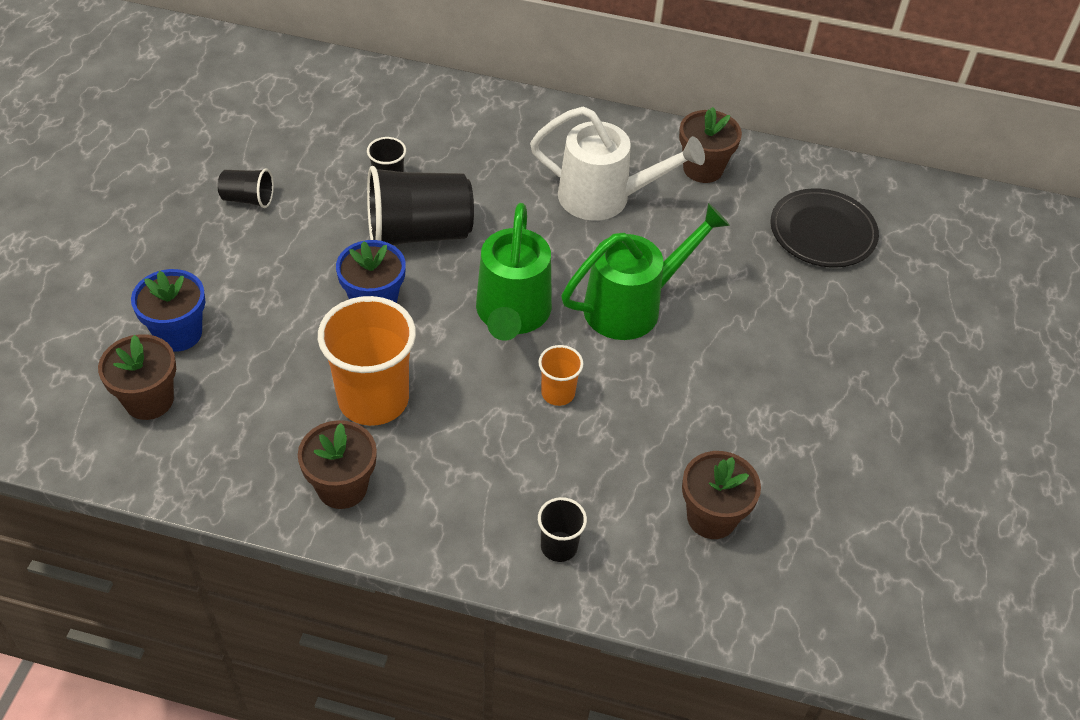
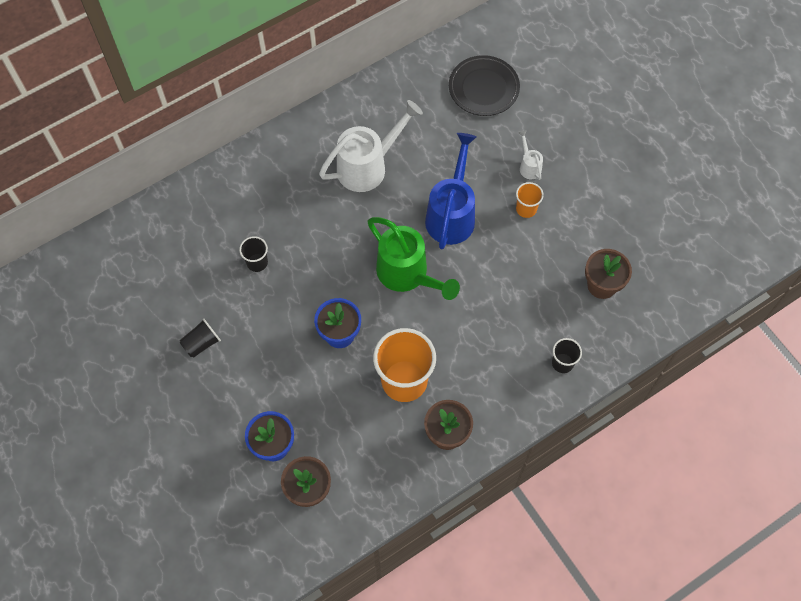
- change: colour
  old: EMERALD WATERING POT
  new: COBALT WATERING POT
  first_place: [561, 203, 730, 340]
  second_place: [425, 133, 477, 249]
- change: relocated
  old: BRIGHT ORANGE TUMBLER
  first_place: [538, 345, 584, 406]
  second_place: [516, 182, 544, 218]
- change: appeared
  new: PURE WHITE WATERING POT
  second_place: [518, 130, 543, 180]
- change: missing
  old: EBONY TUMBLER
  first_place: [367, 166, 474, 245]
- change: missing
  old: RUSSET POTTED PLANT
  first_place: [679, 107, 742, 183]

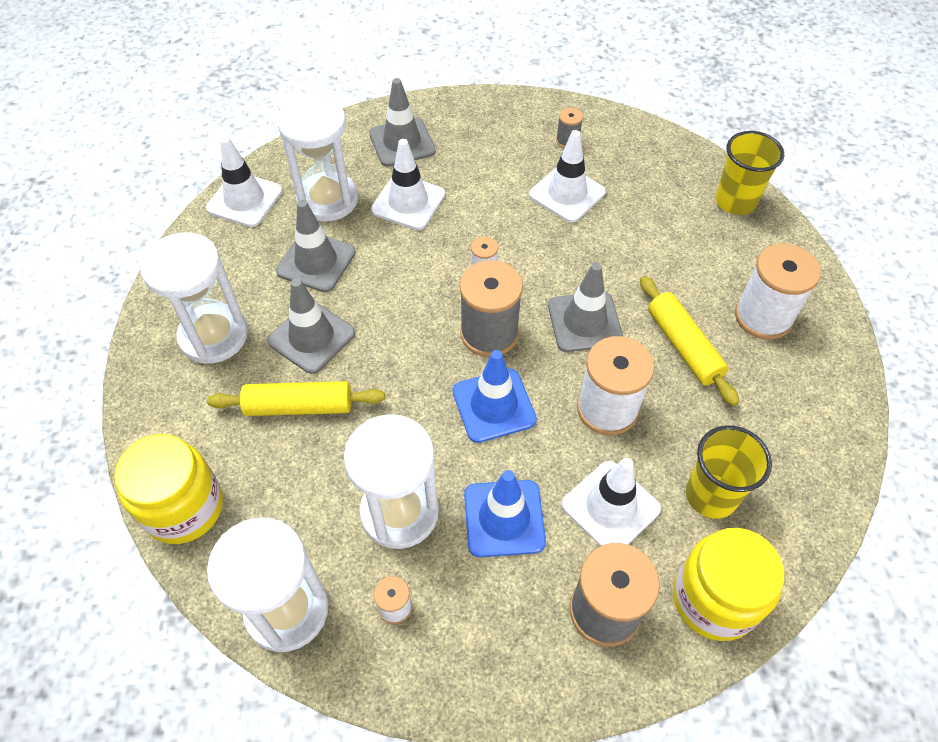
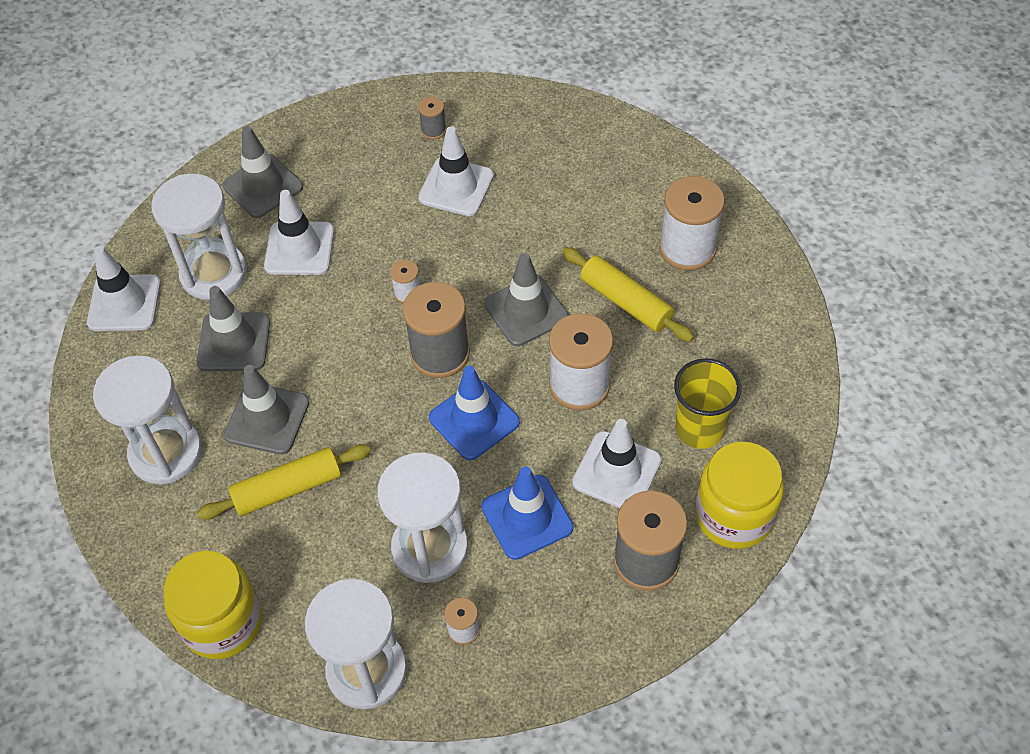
- change: missing
  old: GOLDEN TUMBLER
  first_place: [715, 131, 784, 215]

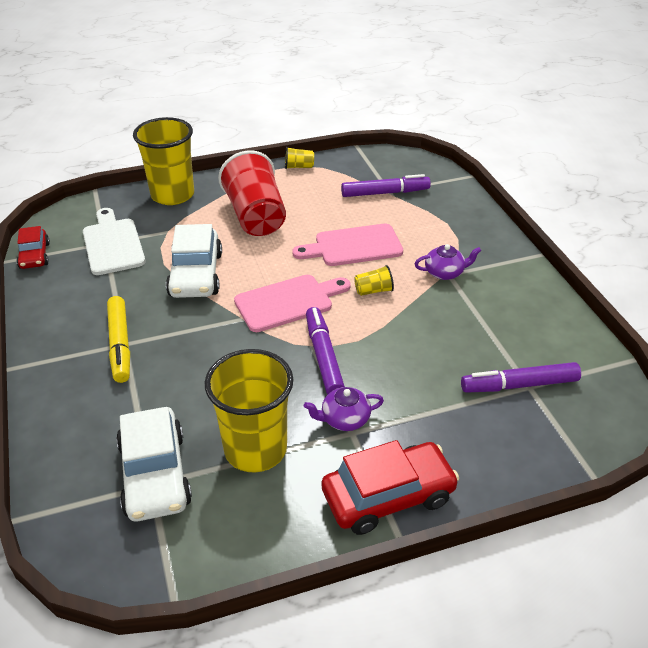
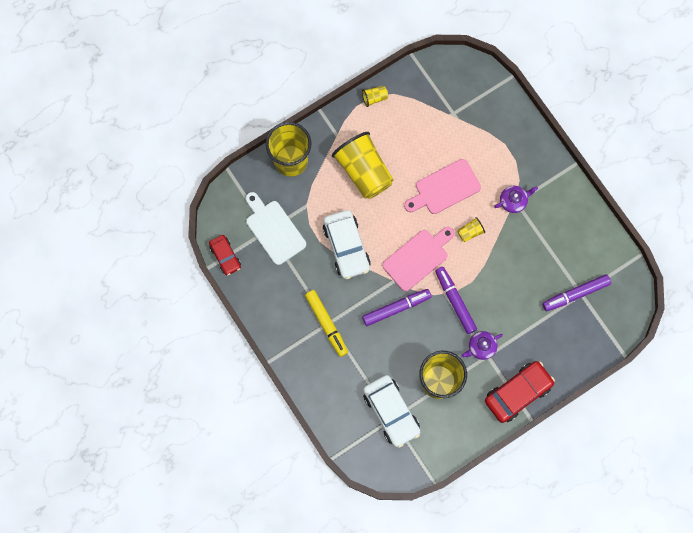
- change: colour
  old: SCARLET TUMBLER
  new: GOLDEN TUMBLER
  first_place: [218, 150, 286, 236]
  second_place: [332, 132, 393, 199]
- change: relocated
  old: ROYAL PURPLE FELT PEN
  first_place: [341, 174, 431, 197]
  second_place: [362, 289, 431, 326]

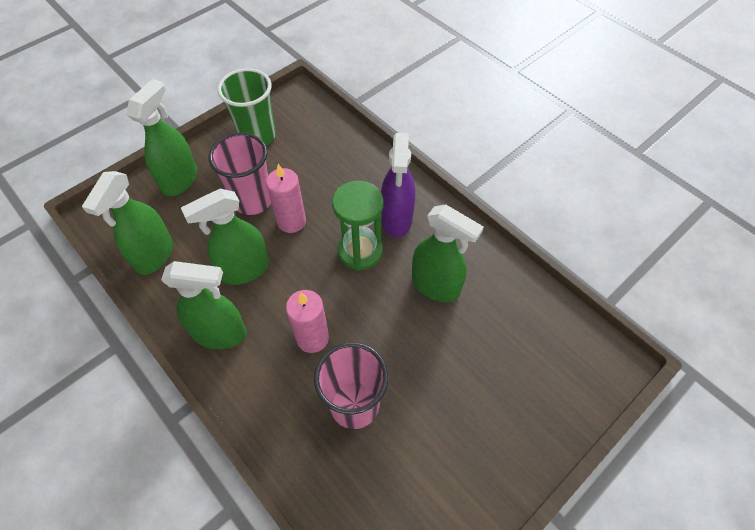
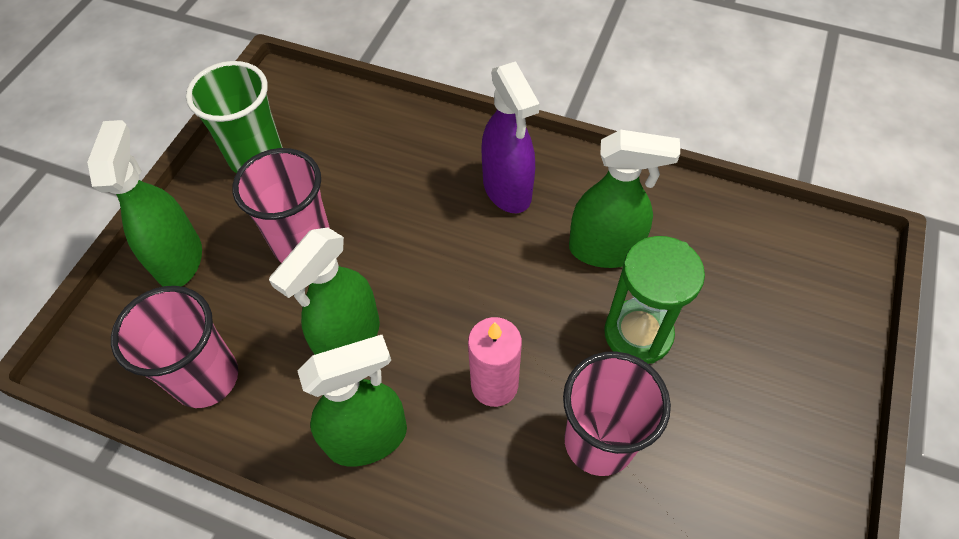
- change: exchanged
  old: EMERALD SPRAYER
  new: ROSY TUMBLER
  first_place: [82, 171, 173, 275]
  second_place: [111, 286, 238, 408]
- change: relocated
  old: EMERALD SAND TIMER
  first_place: [332, 181, 383, 271]
  second_place: [604, 236, 705, 364]
- change: missing
  old: ROSY CANDLE
  first_place: [266, 164, 306, 233]

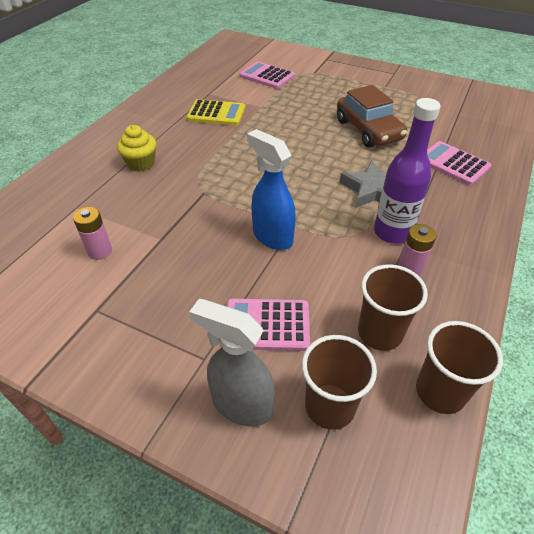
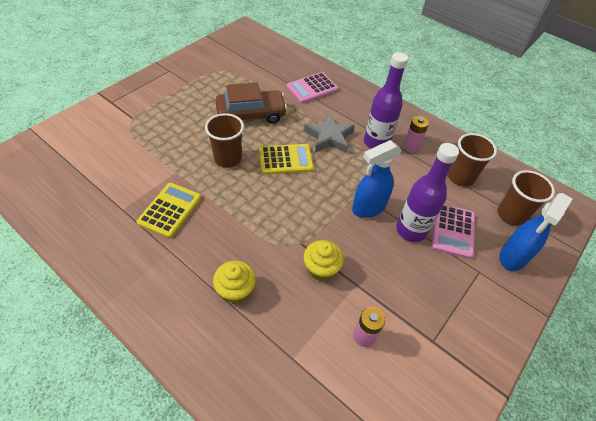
- change: relocated
  old: RUSSET TUMBLER
  first_place: [416, 321, 503, 414]
  second_place: [205, 113, 244, 168]
- change: appeared
  new: GOLDEN CALCULATOR
  second_place: [259, 144, 314, 175]
- change: appeared
  new: GOLDEN FAIRY CAKE
  second_place: [303, 240, 344, 281]
- change: appeared
  new: ROYAL PURPLE FLASK
  second_place: [396, 143, 459, 242]
- change: colour
  old: GRAY SPRAYER
  new: COBALT SPRAYER
  first_place: [189, 299, 275, 427]
  second_place: [499, 193, 573, 271]
- change: missing
  old: ROSY CALCULATOR
  first_place: [239, 61, 295, 89]

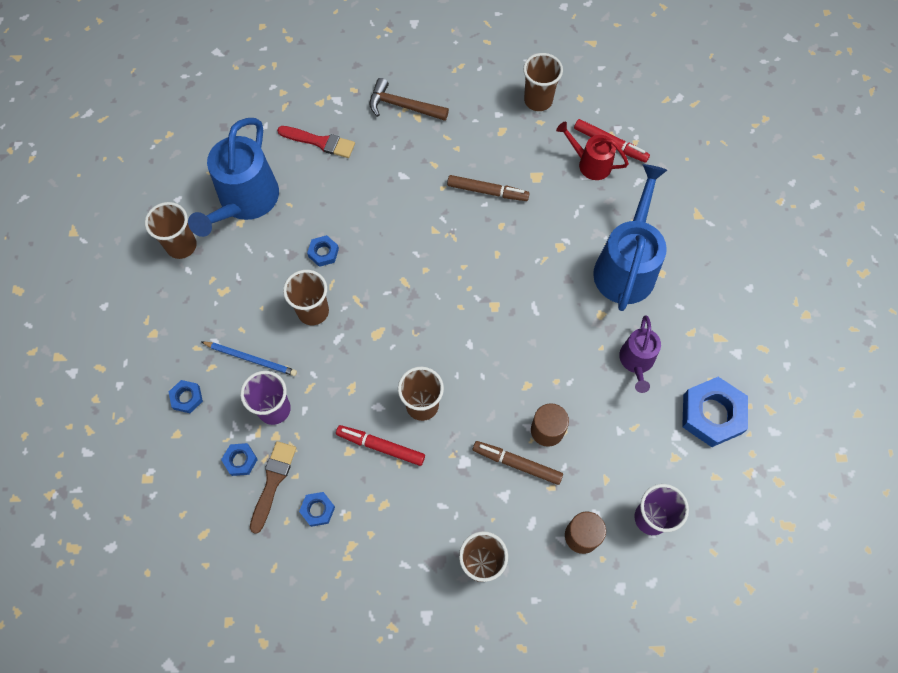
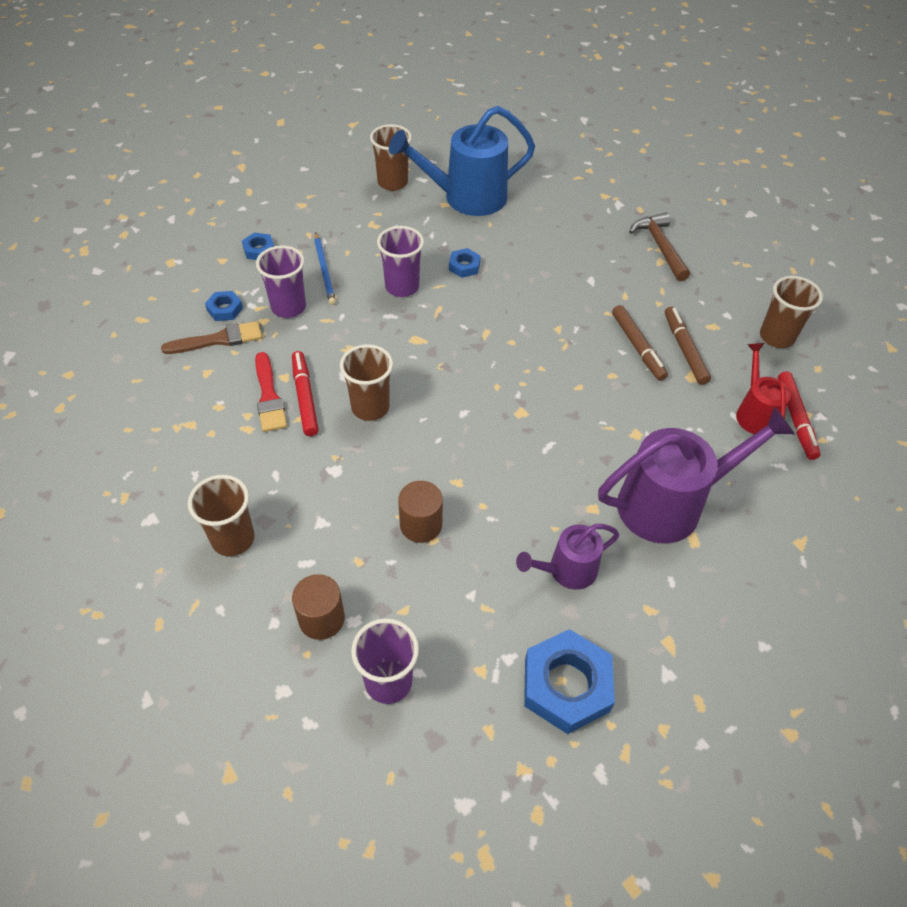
- change: relocated
  old: SCARLET PAINTBRUSH
  first_place: [277, 126, 355, 158]
  second_place: [255, 352, 287, 432]
- change: colour
  old: RUSSET TUMBLER
  new: ROYAL PURPLE TUMBLER
  first_place: [283, 270, 329, 325]
  second_place: [377, 226, 424, 297]
- change: colour
  old: COBALT WATERING POT
  new: ROYAL PURPLE WATERING POT
  first_place: [593, 164, 667, 311]
  second_place: [598, 407, 795, 543]
- change: relocated
  old: RUSSET FELT PEN
  first_place: [473, 441, 563, 485]
  second_place: [665, 307, 711, 385]
- change: missing
  old: COBALT NUT
  first_place: [299, 492, 335, 527]

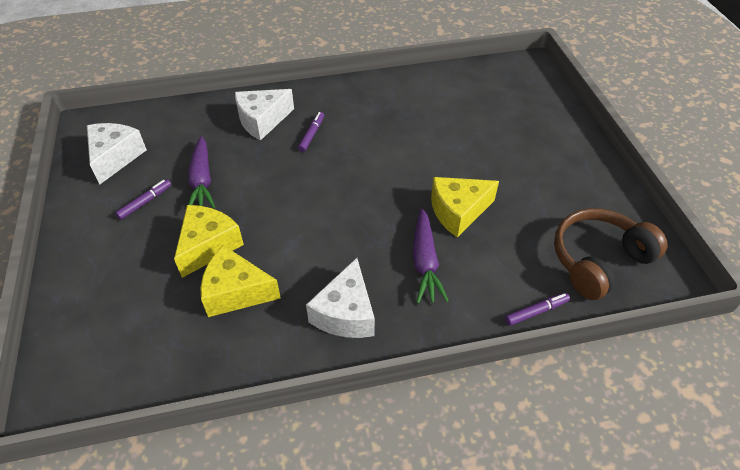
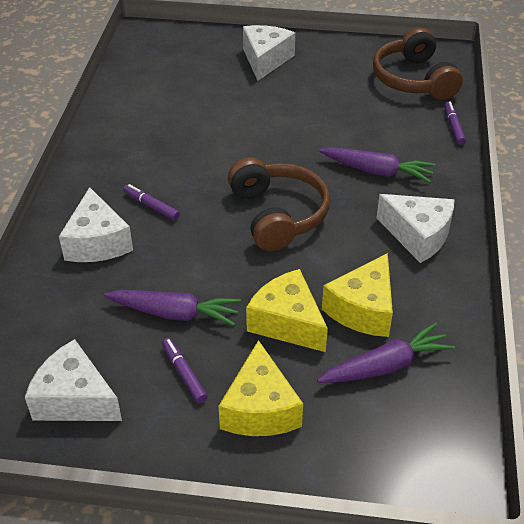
- change: relocated
  old: GOLDEN PIECE OF CHEESE
  first_place: [431, 177, 499, 238]
  second_place: [219, 340, 303, 436]
- change: appeared
  new: RUSSET HEADPHONES
  second_place: [228, 157, 330, 251]
- change: appeared
  new: PURE WHITE PIECE OF CHEESE
  second_place: [243, 25, 295, 81]
- change: appeared
  new: ROYAL PURPLE ROOT VEGETABLE
  second_place: [317, 322, 455, 383]

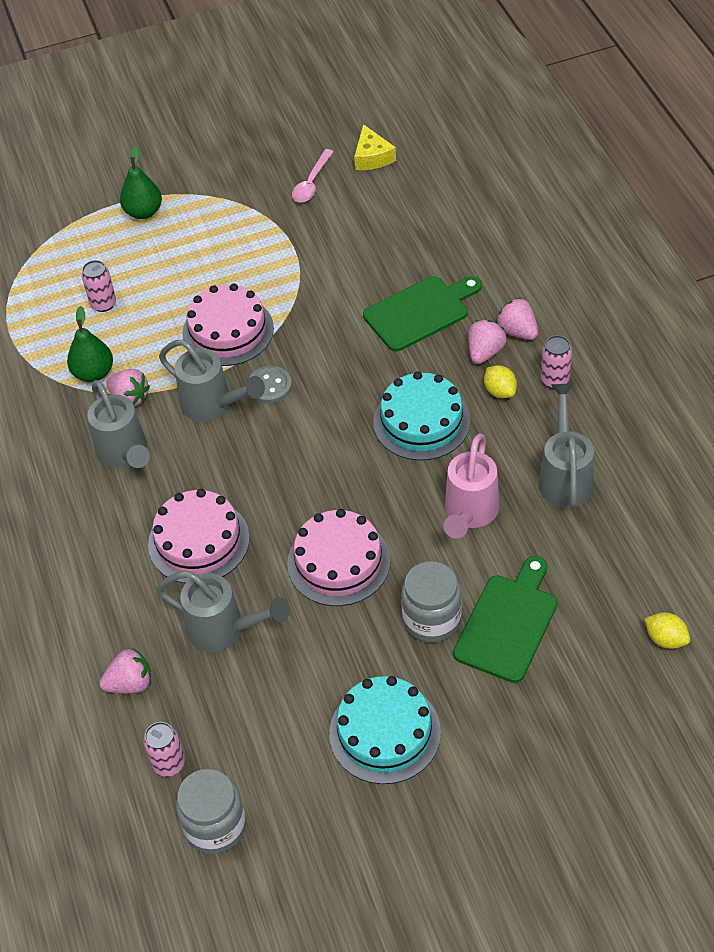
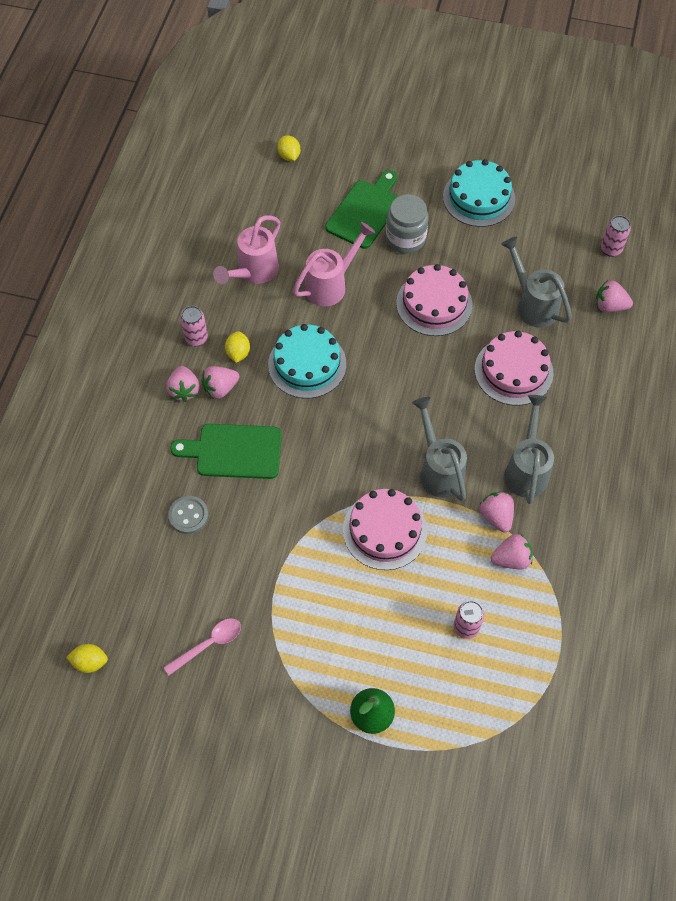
- change: appeared
  new: GOLDEN CITRUS FRUIT
  second_place: [66, 644, 108, 673]
- change: relocated
  old: GRAY SEWING BUTTON
  first_place: [248, 366, 292, 404]
  second_place: [168, 496, 209, 534]
- change: colour
  old: GRAY WATERING POT
  new: ROSY WATERING POT
  first_place: [539, 383, 594, 508]
  second_place: [213, 215, 280, 284]
- change: spun
  old: EMERALD CHOPPING BOARD
  first_place: [453, 556, 557, 683]
  second_place: [325, 170, 399, 249]
  degrees: 150
- change: exchanged
  old: EMERALD PEAR FRUIT
  new: ROSY BERRY
  first_place: [67, 306, 113, 382]
  second_place: [491, 534, 533, 569]
- change: missing
  old: GRAY JAR
  first_place: [176, 769, 246, 854]
- change: missing
  old: GOLDEN PIECE OF CHEESE
  first_place: [354, 124, 396, 170]

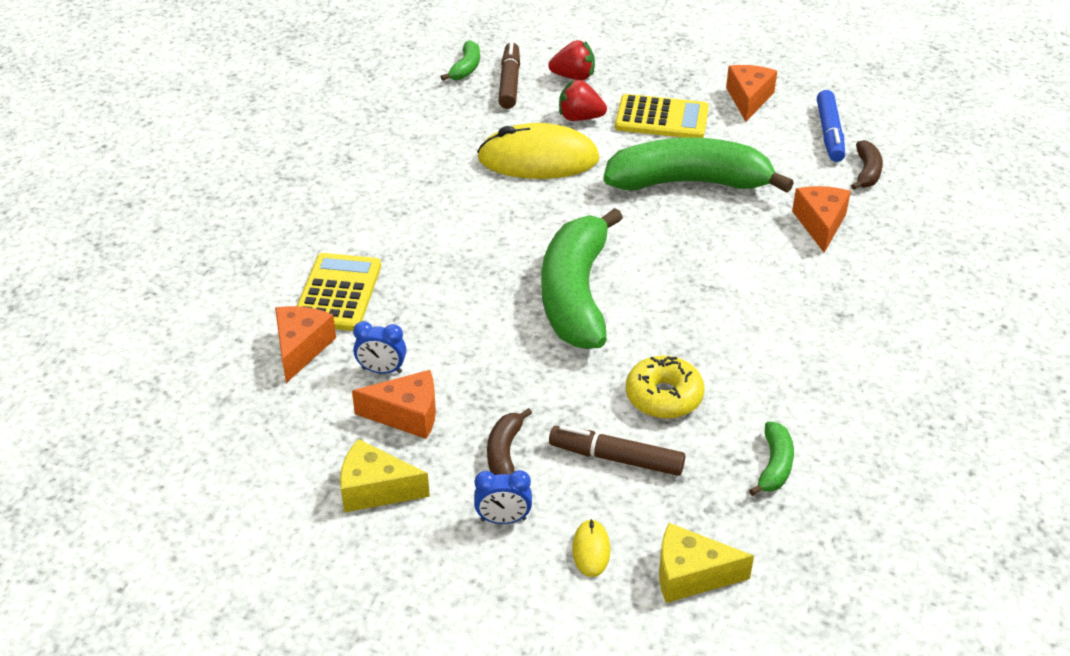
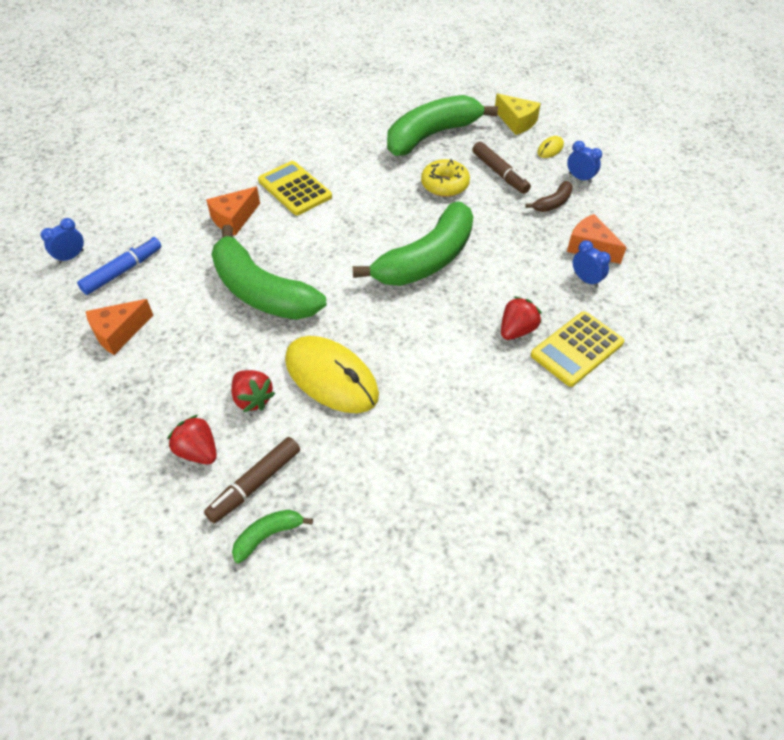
- change: appeared
  new: COBALT BEDSIDE CLOCK
  second_place: [40, 218, 84, 264]
- change: relocated
  old: GOLDEN CALCULATOR
  first_place: [615, 94, 709, 138]
  second_place: [258, 161, 332, 215]
- change: size
  old: EMERALD TOY BANANA
  first_place: [749, 422, 794, 496]
  second_place: [387, 95, 498, 156]
  factor: 2.33
- change: appeared
  new: SCARLET BERRY
  second_place: [501, 296, 542, 340]
- change: missing
  old: BRIGHT ORANGE PIECE OF CHEESE
  first_place: [275, 306, 336, 383]
- change: missing
  old: GOLDEN PIECE OF CHEESE
  first_place: [340, 439, 430, 513]
- change: missing
  old: RUSSET TOY BANANA
  first_place: [851, 140, 883, 190]

